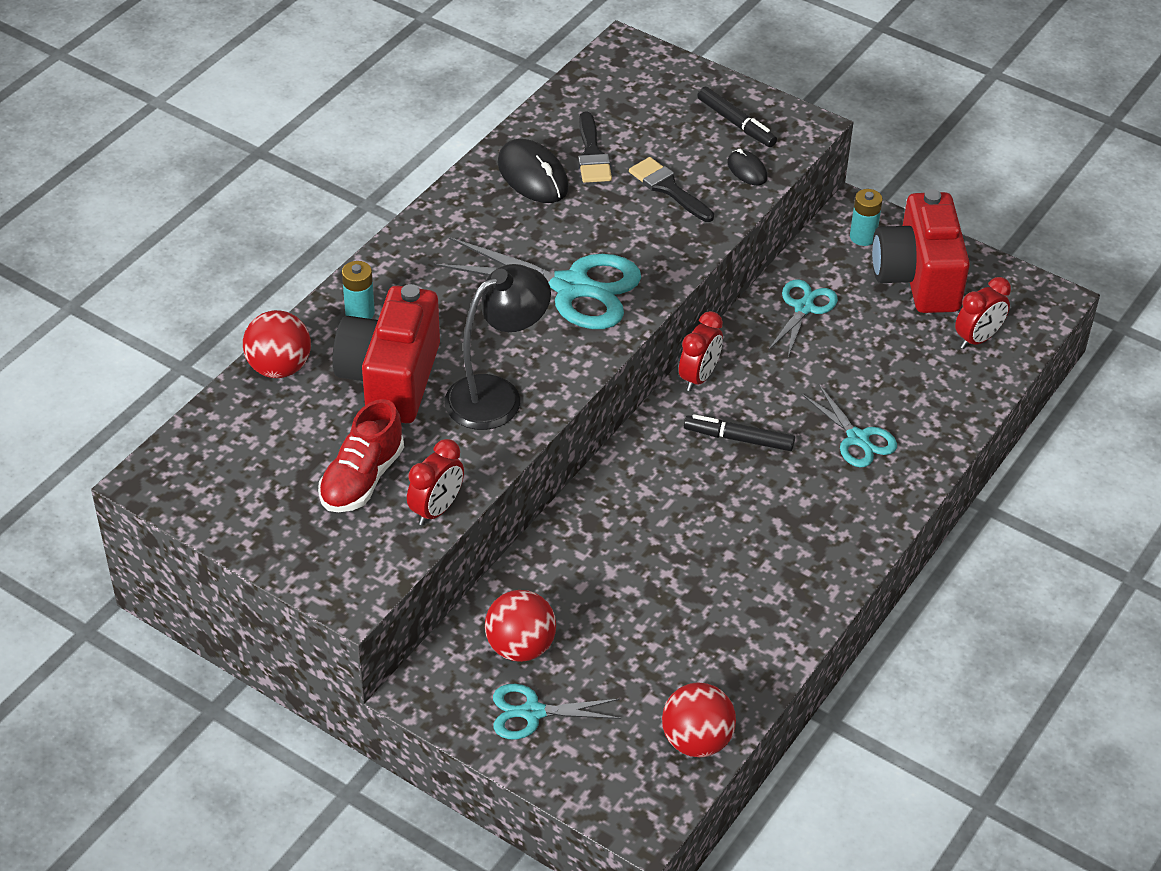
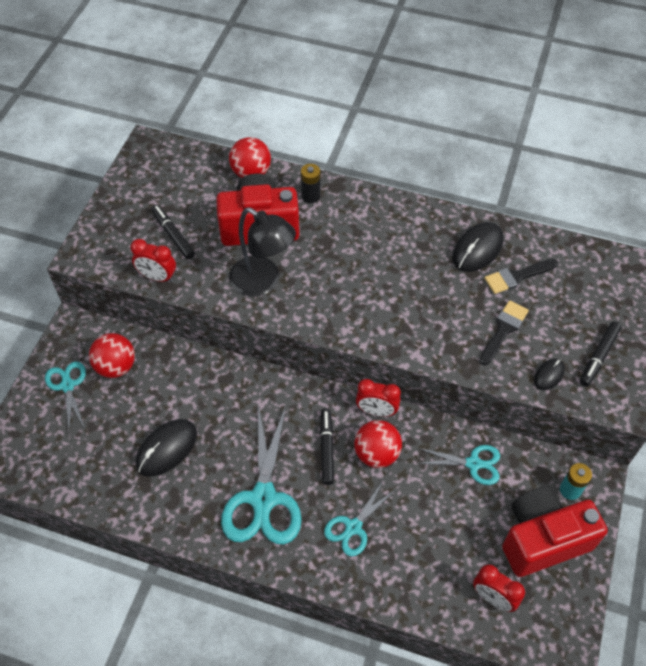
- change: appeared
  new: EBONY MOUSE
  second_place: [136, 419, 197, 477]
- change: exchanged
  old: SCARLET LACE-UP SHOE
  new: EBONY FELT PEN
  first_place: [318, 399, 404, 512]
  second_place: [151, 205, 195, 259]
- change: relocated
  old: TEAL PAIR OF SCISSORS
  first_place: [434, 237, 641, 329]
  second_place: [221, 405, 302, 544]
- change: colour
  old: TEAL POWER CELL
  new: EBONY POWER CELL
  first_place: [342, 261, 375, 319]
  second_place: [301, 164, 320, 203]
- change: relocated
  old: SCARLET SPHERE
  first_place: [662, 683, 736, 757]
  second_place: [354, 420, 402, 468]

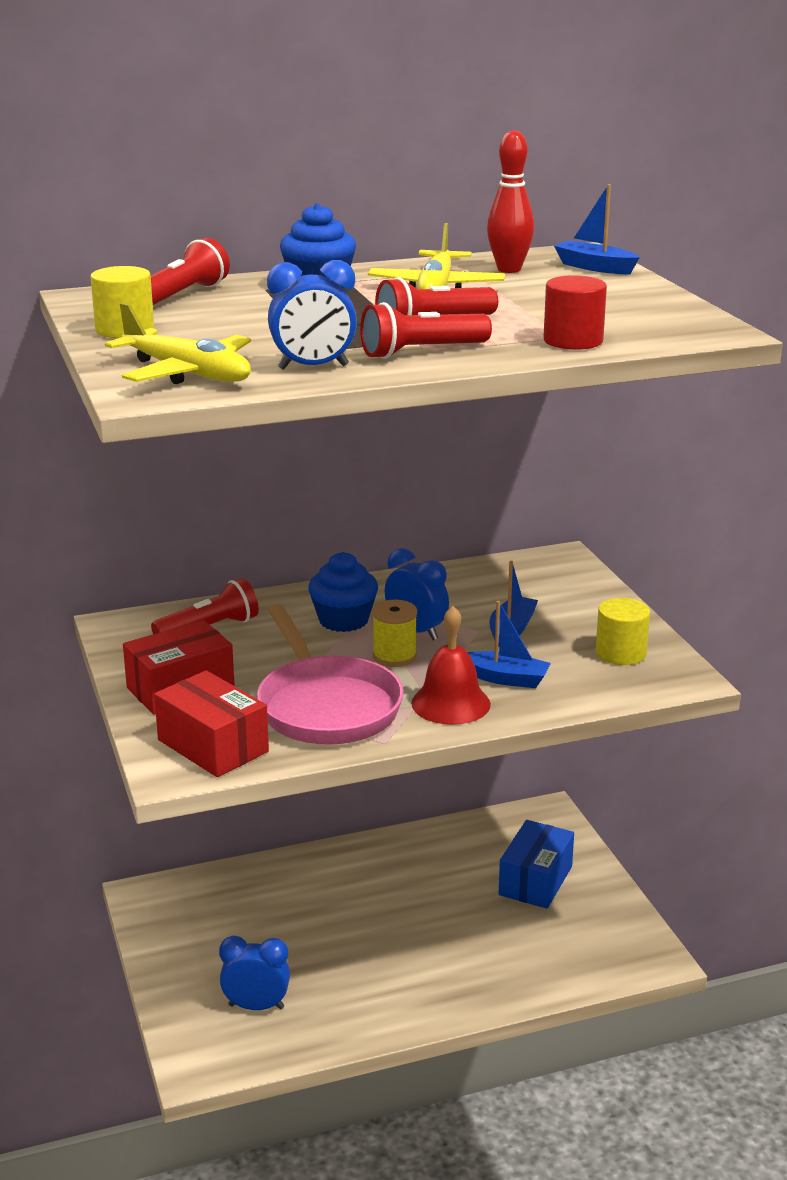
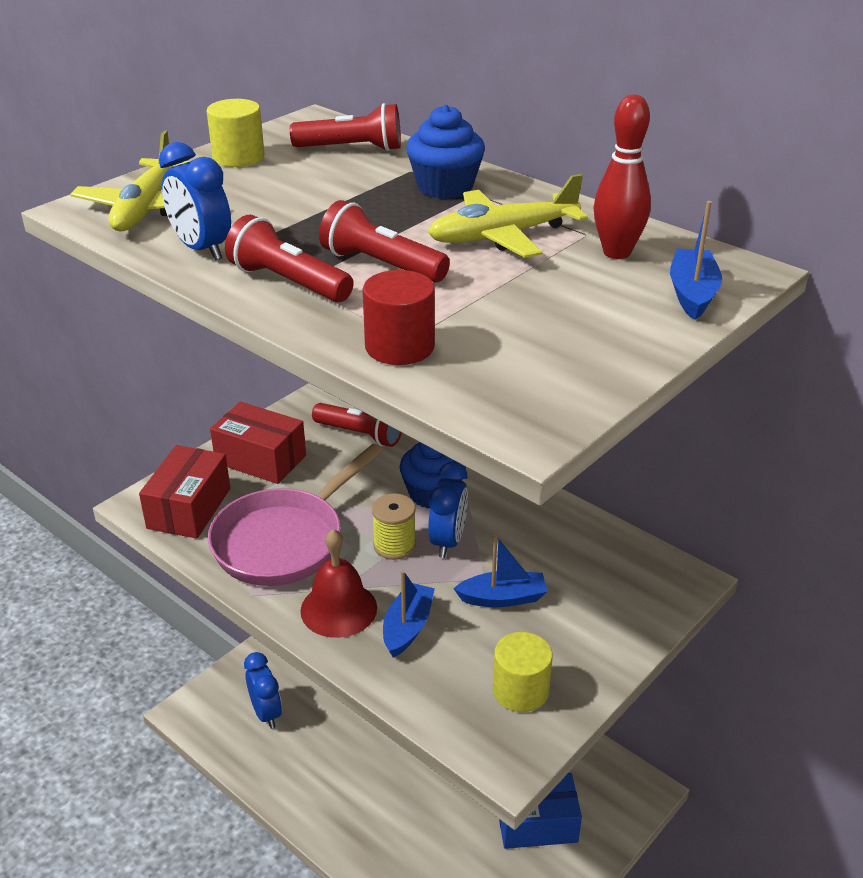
- change: spun
  old: COBALT BOAT
  first_place: [467, 601, 551, 688]
  second_place: [383, 570, 435, 658]
  degrees: -150

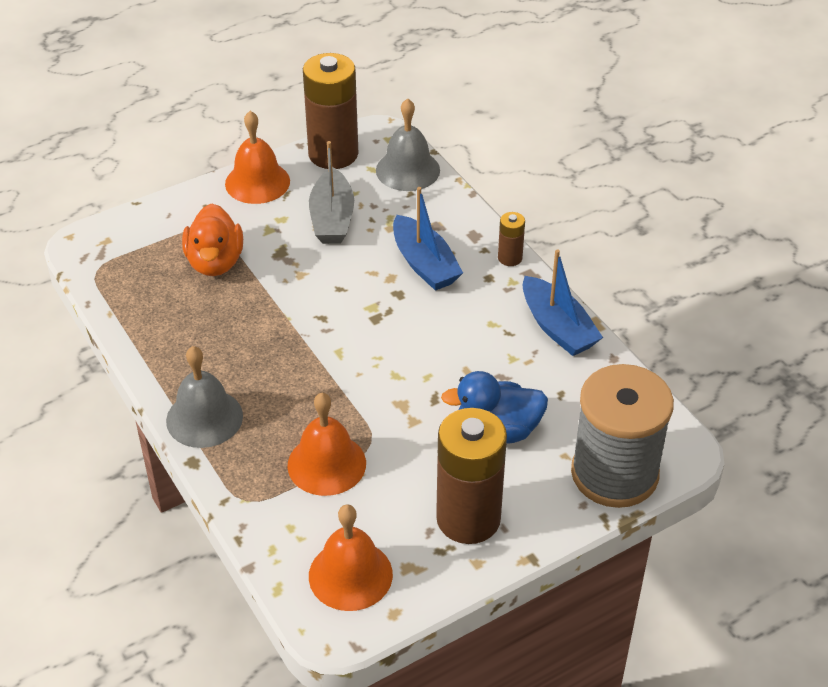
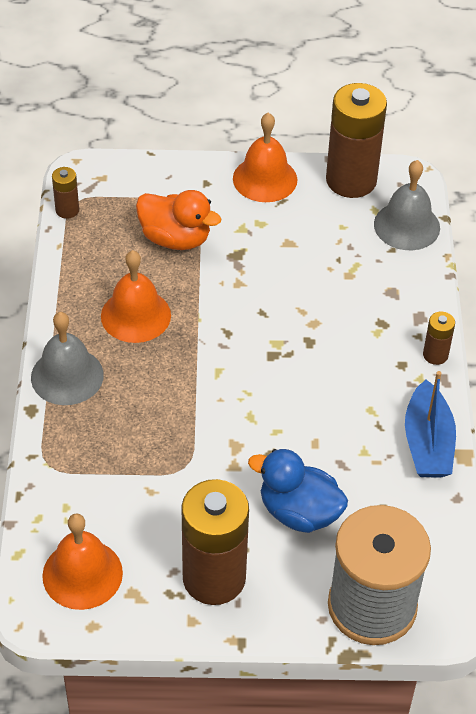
- change: appeared
  new: RUSSET POWER CELL
  second_place: [52, 167, 79, 219]
- change: relocated
  old: BRIGHT ORANGE SCHOOL BELL
  first_place: [288, 393, 366, 496]
  second_place: [101, 250, 171, 343]
- change: spun
  old: BRIGHT ORANGE DUCK
  first_place: [182, 203, 243, 276]
  second_place: [136, 190, 221, 250]
  degrees: -90
- change: missing
  old: GRAY BOAT
  first_place: [309, 141, 354, 244]
- change: missing
  old: COBALT BOAT
  first_place: [393, 187, 463, 291]

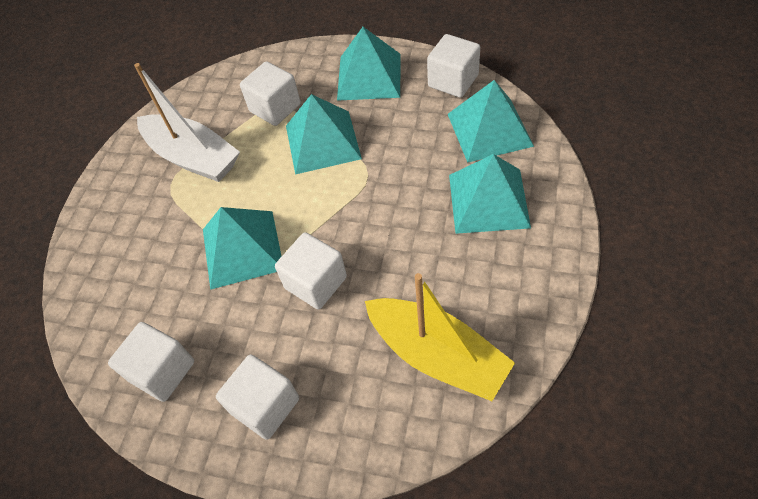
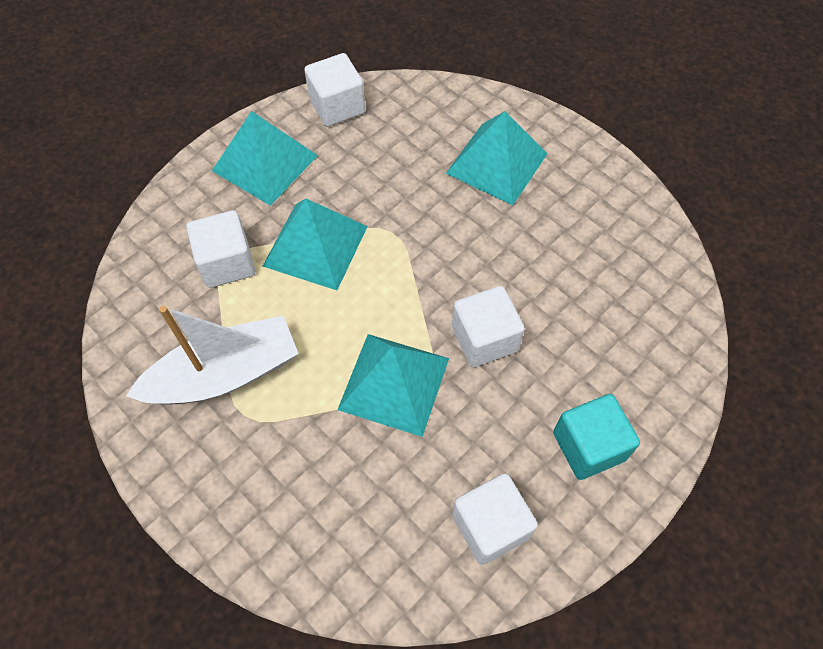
- change: colour
  old: PURE WHITE SOLID CUBE
  new: TEAL SOLID CUBE
  first_place: [216, 354, 299, 440]
  second_place: [553, 394, 640, 480]
- change: missing
  old: GOLDEN BOAT
  first_place: [365, 273, 515, 401]
- change: missing
  old: TEAL PYRAMID
  first_place: [448, 80, 534, 163]

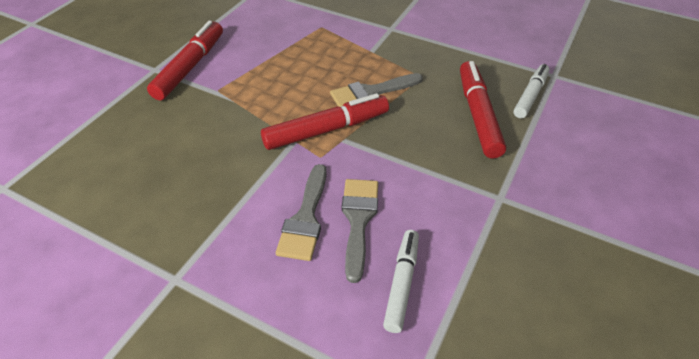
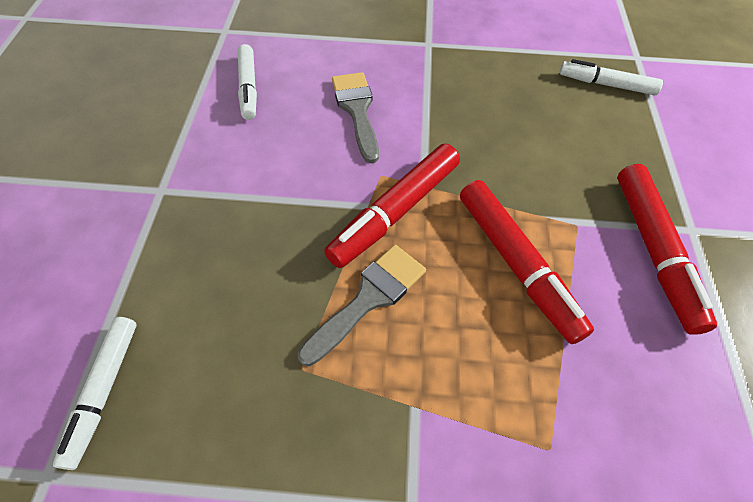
- change: relocated
  old: SCARLET FELT PEN
  first_place: [460, 61, 506, 159]
  second_place: [460, 180, 594, 344]
- change: appeared
  new: PURE WHITE FELT PEN
  second_place: [560, 59, 663, 95]
- change: missing
  old: GRAY PAINTBRUSH
  first_place: [342, 179, 378, 283]

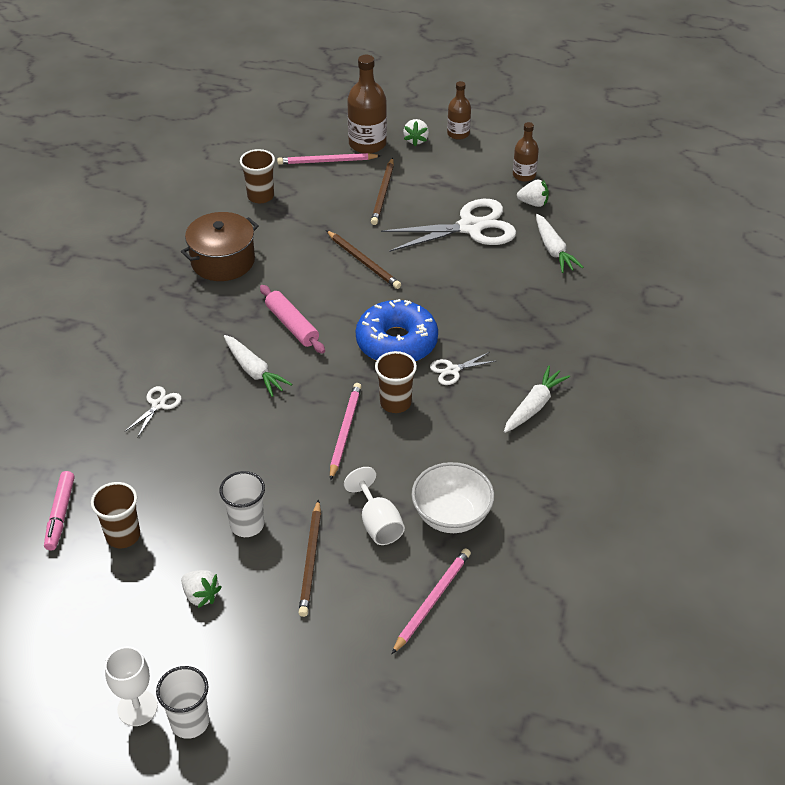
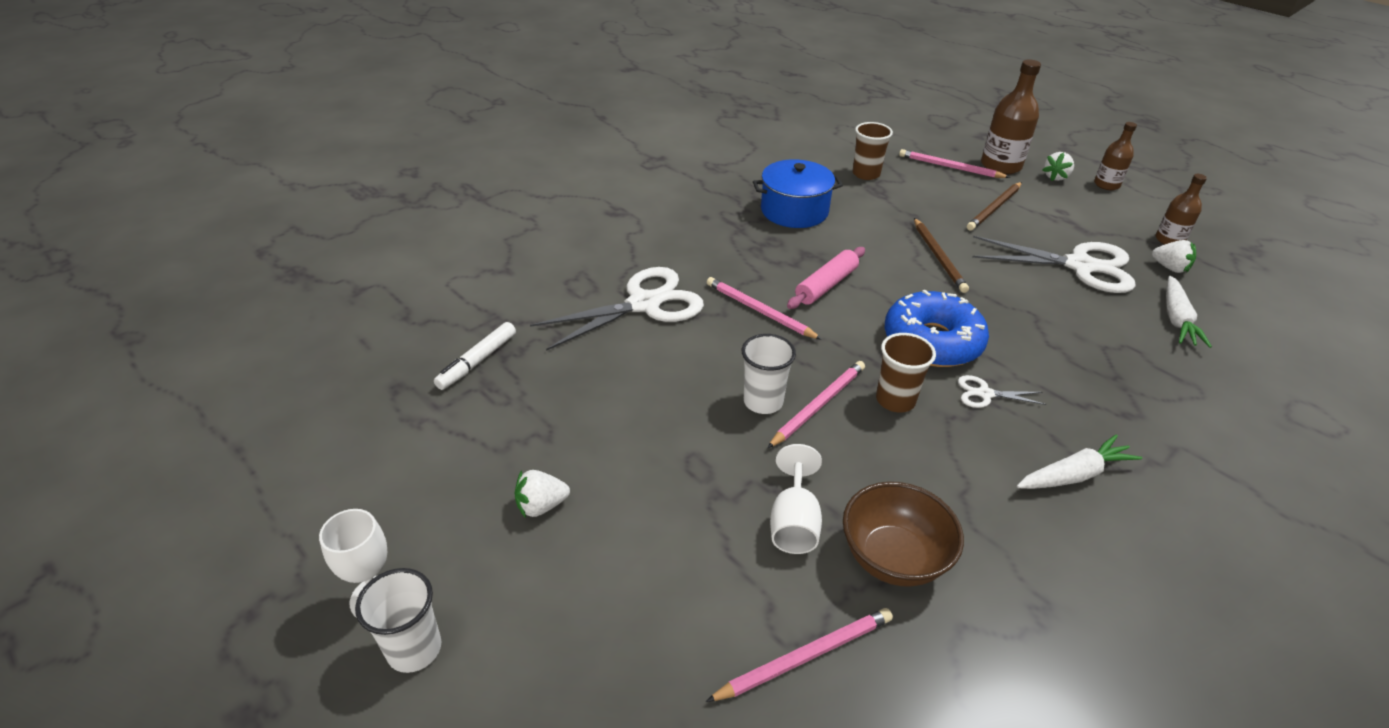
- change: colour
  old: ROSY FELT PEN
  new: PURE WHITE FELT PEN
  first_place: [44, 471, 75, 550]
  second_place: [434, 322, 516, 390]
- change: spun
  old: PURE WHITE BERRY
  first_place: [181, 570, 222, 608]
  second_place: [515, 470, 570, 518]
  degrees: 90
- change: size
  old: PURE WHITE PAIR OF SCISSORS
  first_place: [125, 386, 182, 437]
  second_place: [530, 267, 704, 351]
  factor: 2.23
- change: exchanged
  old: PURE WHITE ROOT VEGETABLE
  new: ROSY PENCIL
  first_place: [224, 335, 292, 397]
  second_place: [707, 277, 822, 340]
- change: relocated
  old: PURE WHITE TUMBLER
  first_place: [219, 471, 265, 537]
  second_place: [742, 334, 796, 414]
- change: colour
  old: RUSSET COOKING POT
  new: COBALT COOKING POT
  first_place: [181, 212, 259, 281]
  second_place: [753, 159, 843, 228]
- change: spun
  old: ROSY PASTRY ROLLER
  first_place: [260, 285, 325, 354]
  second_place: [787, 247, 865, 309]
  degrees: 45
- change: colour
  old: PURE WHITE SERVING BOWL
  new: RUSSET SERVING BOWL
  first_place: [411, 462, 494, 533]
  second_place: [843, 482, 964, 587]
- change: missing
  old: RUSSET TUMBLER
  first_place: [91, 482, 140, 548]
- change: missing
  old: RUSSET PENCIL
  first_place: [298, 499, 321, 617]

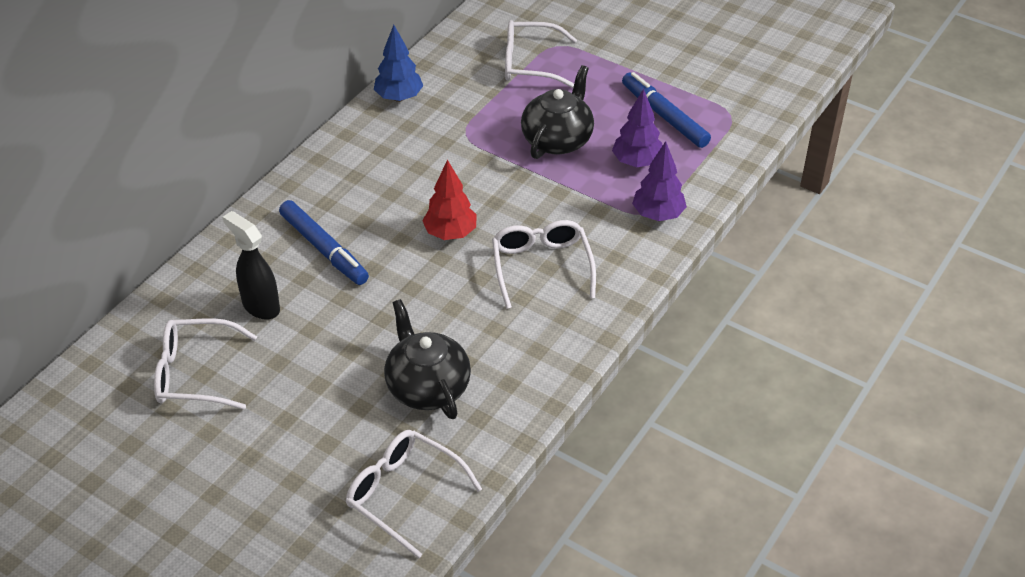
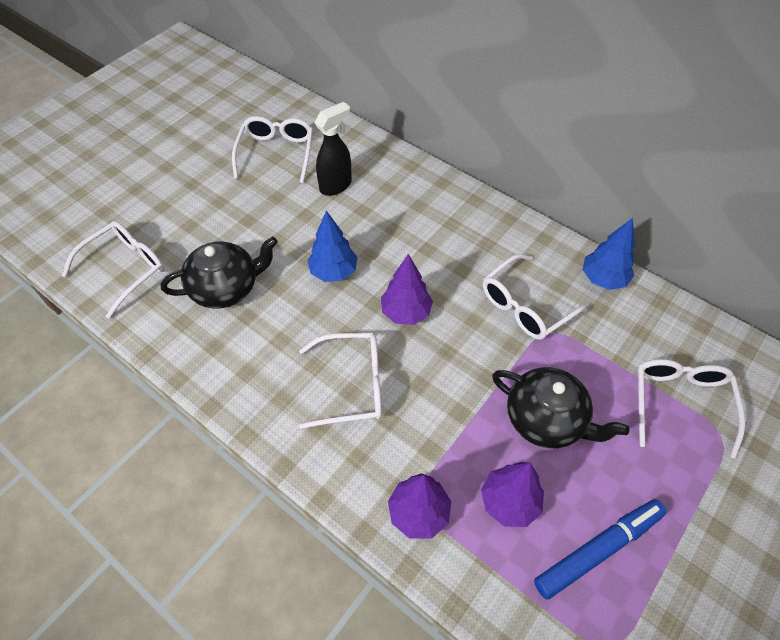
- change: appeared
  new: COBALT TOY TREE
  second_place: [307, 210, 357, 282]
- change: colour
  old: SCARLET TOY TREE
  new: ROYAL PURPLE TOY TREE
  first_place: [422, 160, 477, 240]
  second_place: [381, 254, 433, 325]
- change: appeared
  new: PURE WHITE GLASSES
  second_place: [483, 254, 589, 340]
- change: missing
  old: COBALT FELT PEN
  first_place: [279, 200, 369, 285]

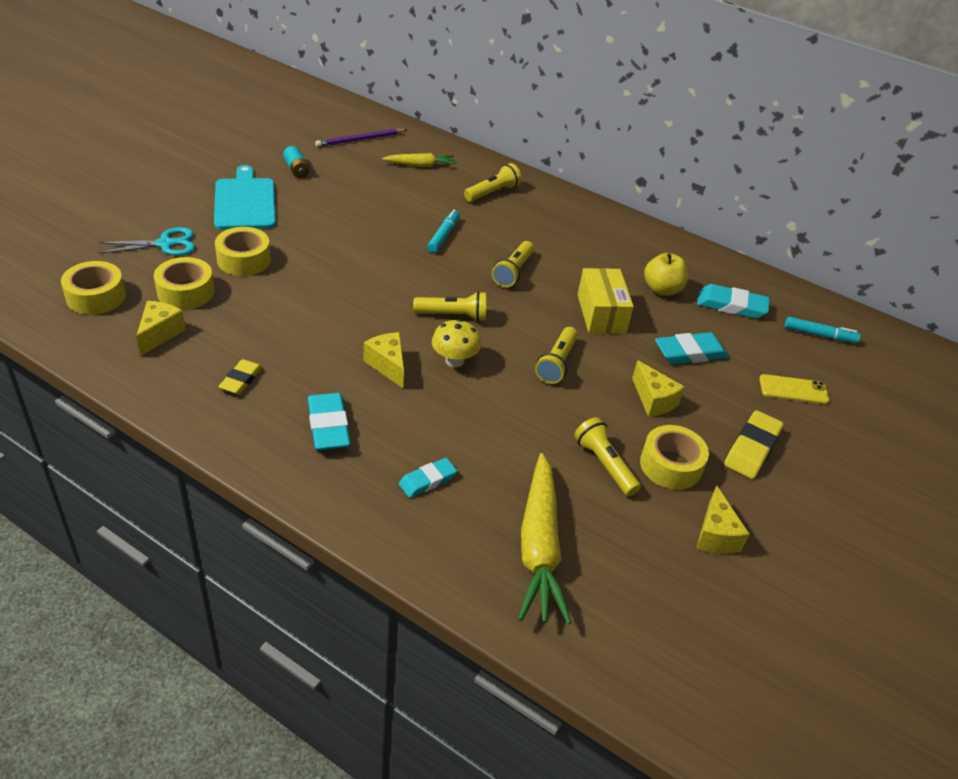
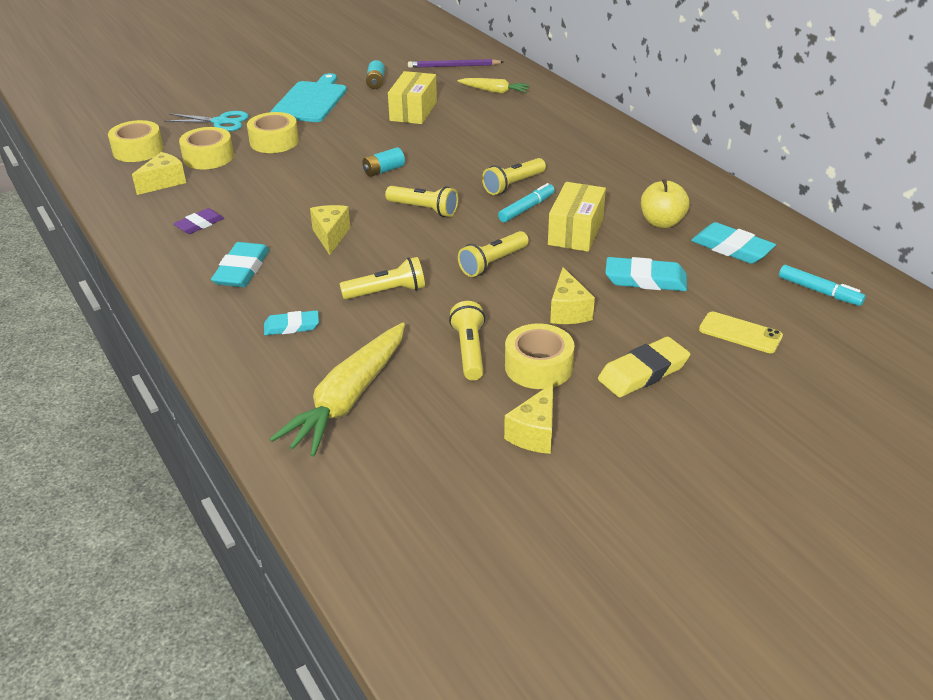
- change: colour
  old: GOLDEN ERASER
  new: ROYAL PURPLE ERASER
  first_place: [218, 359, 263, 394]
  second_place: [173, 208, 224, 234]
- change: relocated
  old: GOLDEN FLASHLIGHT
  first_place: [464, 163, 522, 202]
  second_place: [340, 257, 425, 300]
- change: appeared
  new: TEAL POWER CELL
  second_place: [362, 147, 405, 177]
- change: appeared
  new: GOLDEN PACKAGE
  second_place: [388, 71, 437, 124]
- change: relocated
  old: TEAL FELT PEN
  first_place: [427, 210, 460, 253]
  second_place: [498, 183, 555, 222]
- change: missing
  old: GOLDEN TOADSTOOL
  first_place: [432, 319, 481, 367]

